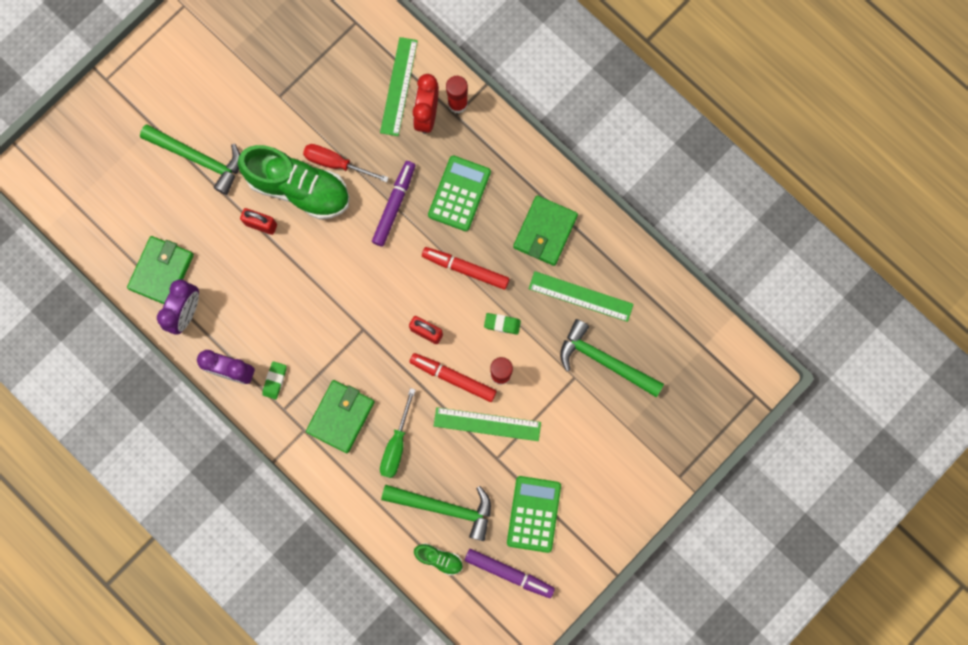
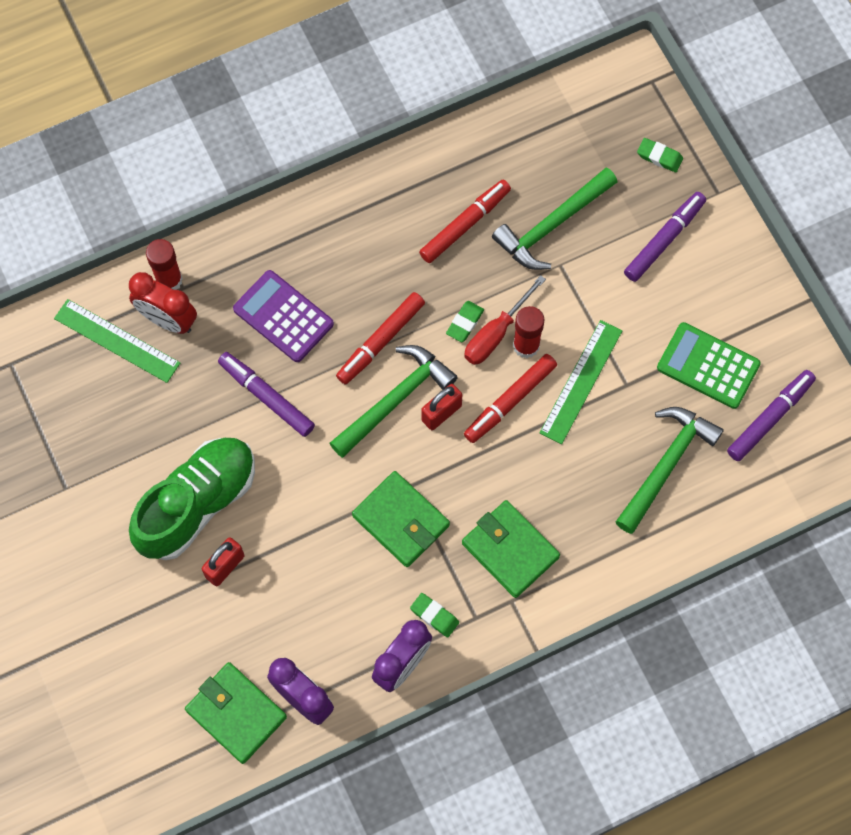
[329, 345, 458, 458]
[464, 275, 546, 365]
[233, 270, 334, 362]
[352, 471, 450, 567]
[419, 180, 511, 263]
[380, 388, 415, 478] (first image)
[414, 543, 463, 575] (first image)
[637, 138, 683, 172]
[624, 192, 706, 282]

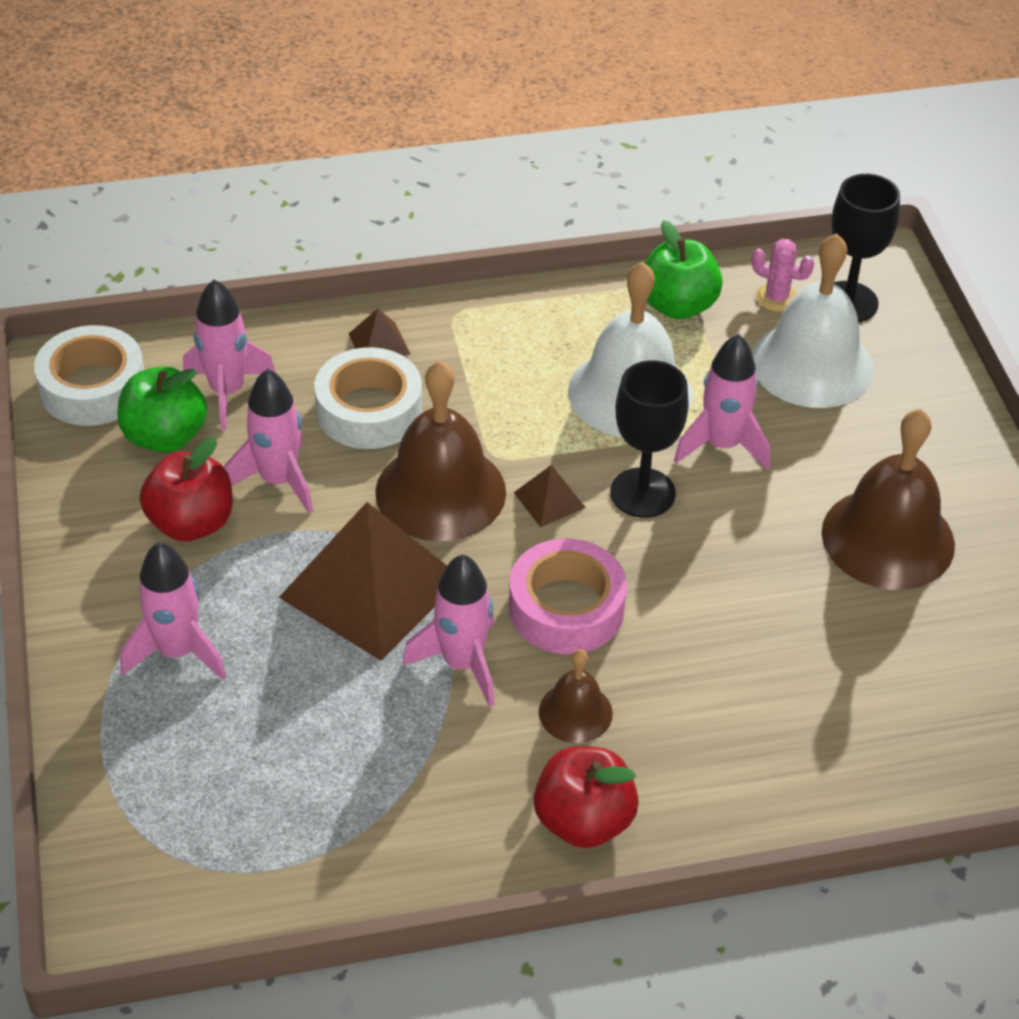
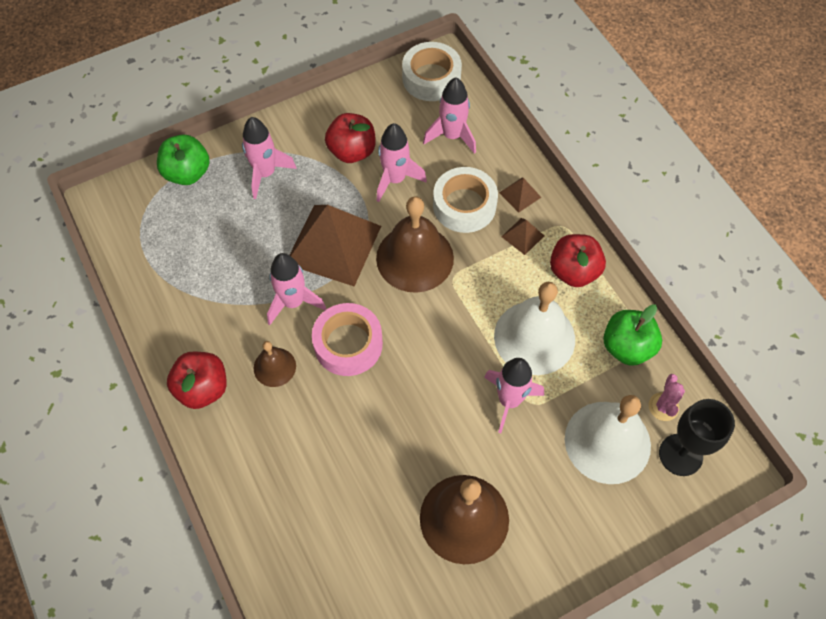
[610, 360, 689, 518] (first image)
[157, 135, 210, 185]
[502, 218, 544, 255]
[550, 234, 606, 287]

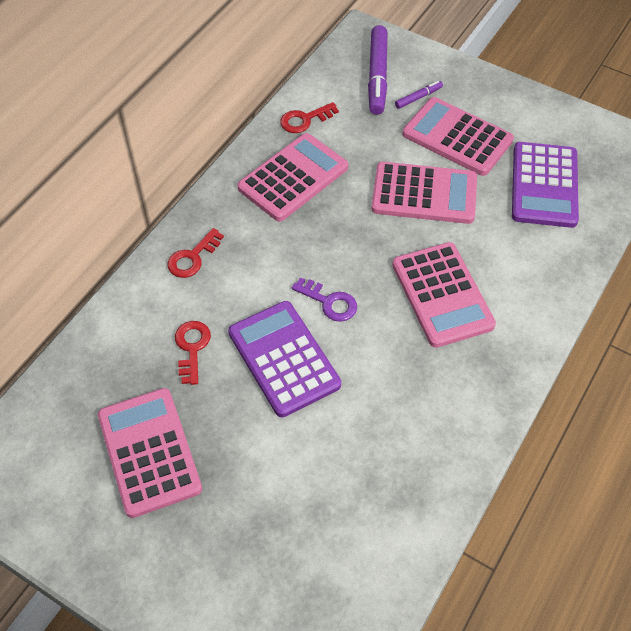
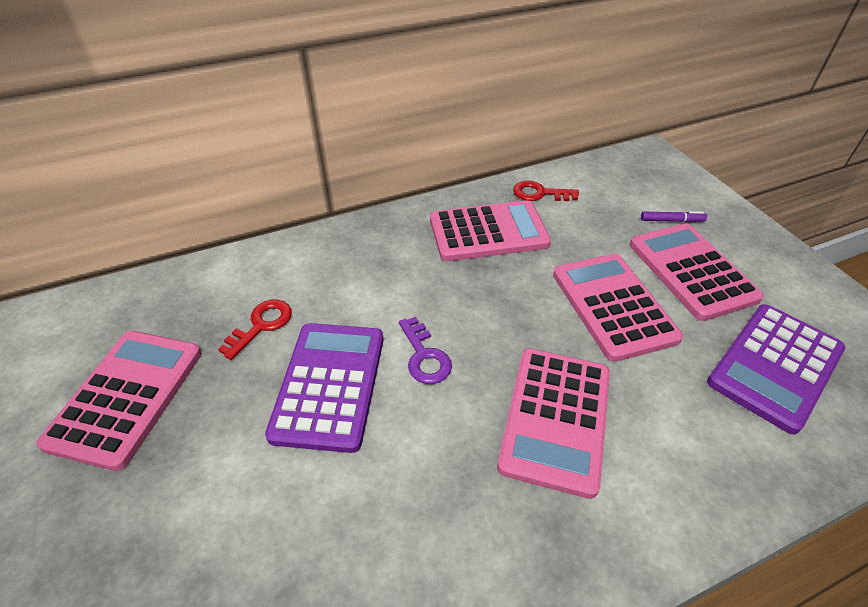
[368, 25, 388, 115] (first image)
[553, 254, 683, 362]
[168, 228, 224, 278] (first image)

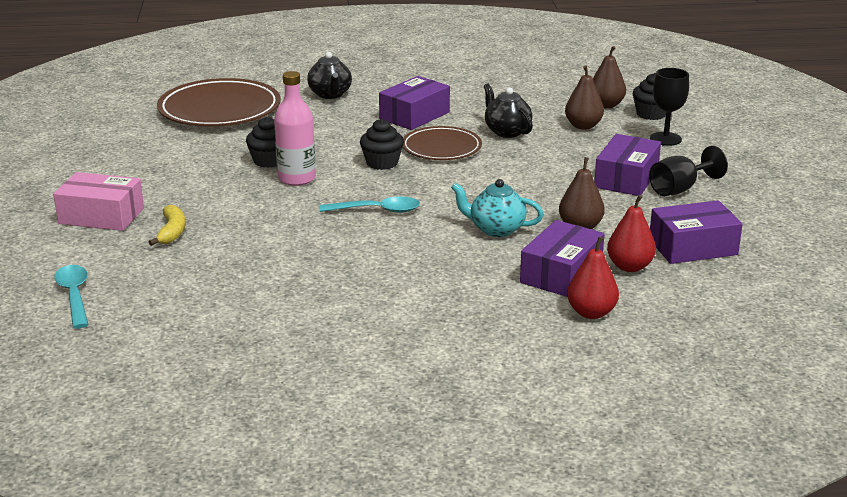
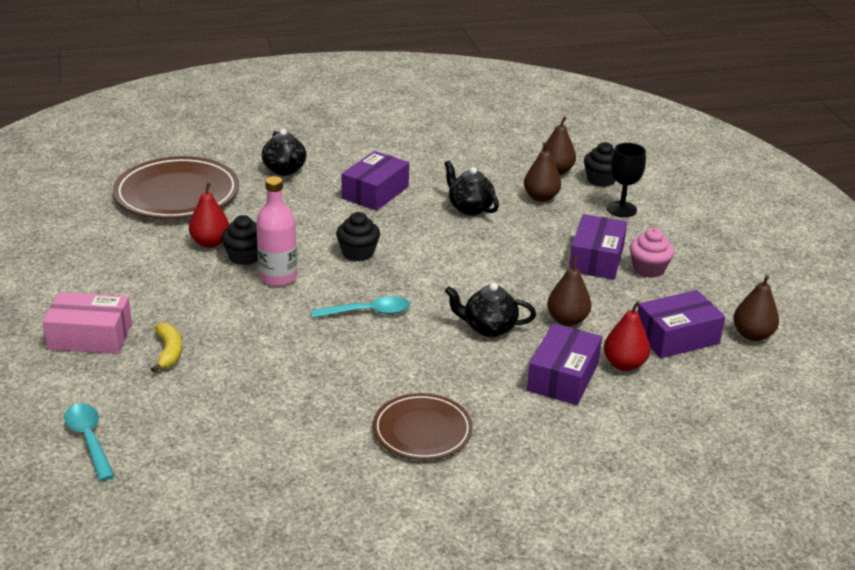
[373, 393, 473, 460]
[630, 228, 674, 278]
[445, 283, 536, 337]
[189, 183, 229, 248]
[733, 275, 779, 341]

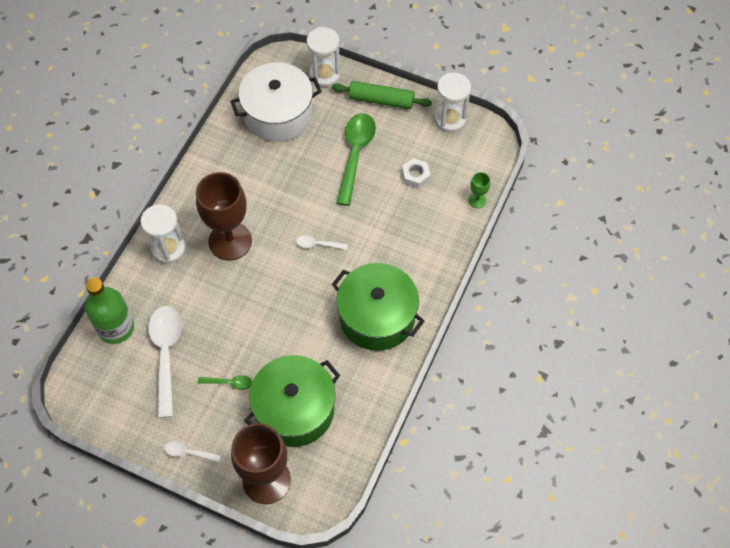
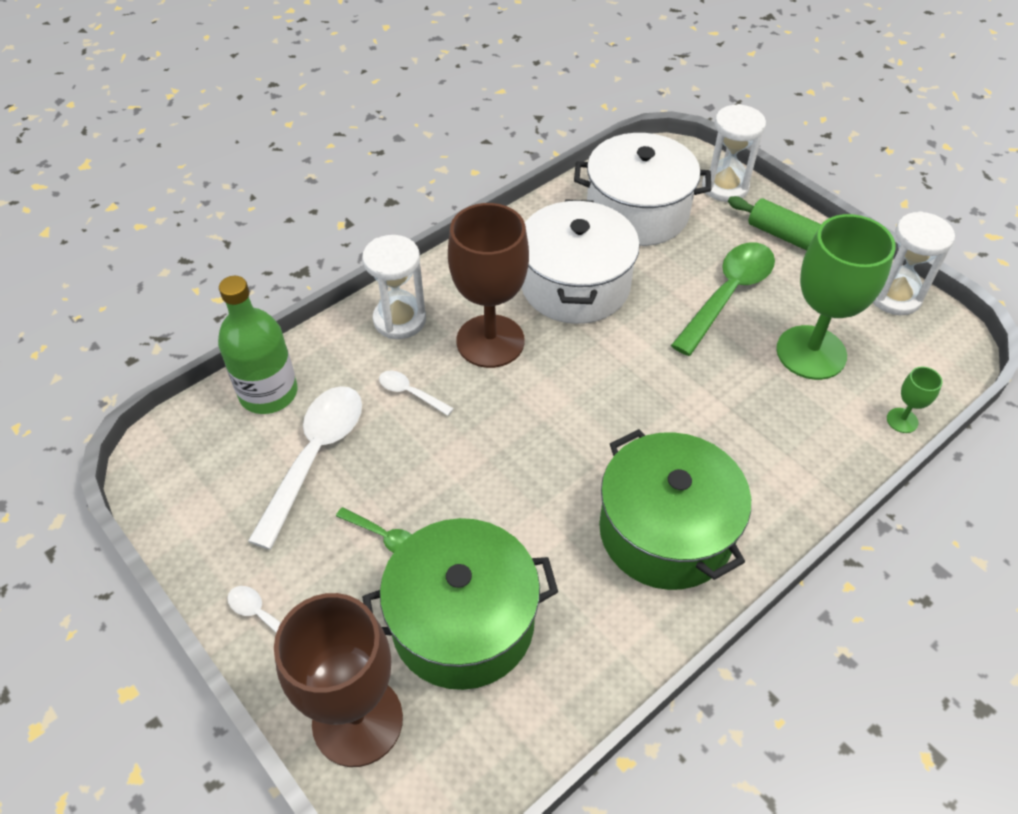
[776, 214, 896, 380]
[379, 371, 454, 416]
[521, 199, 640, 324]

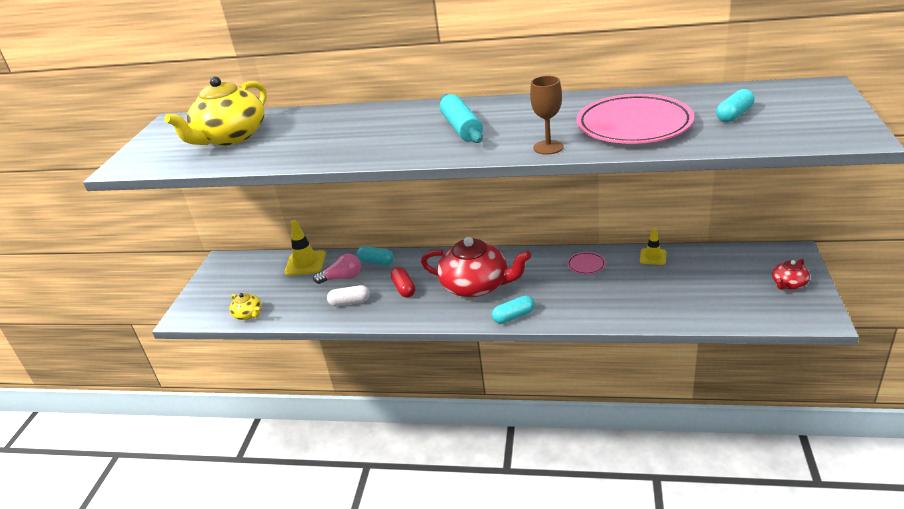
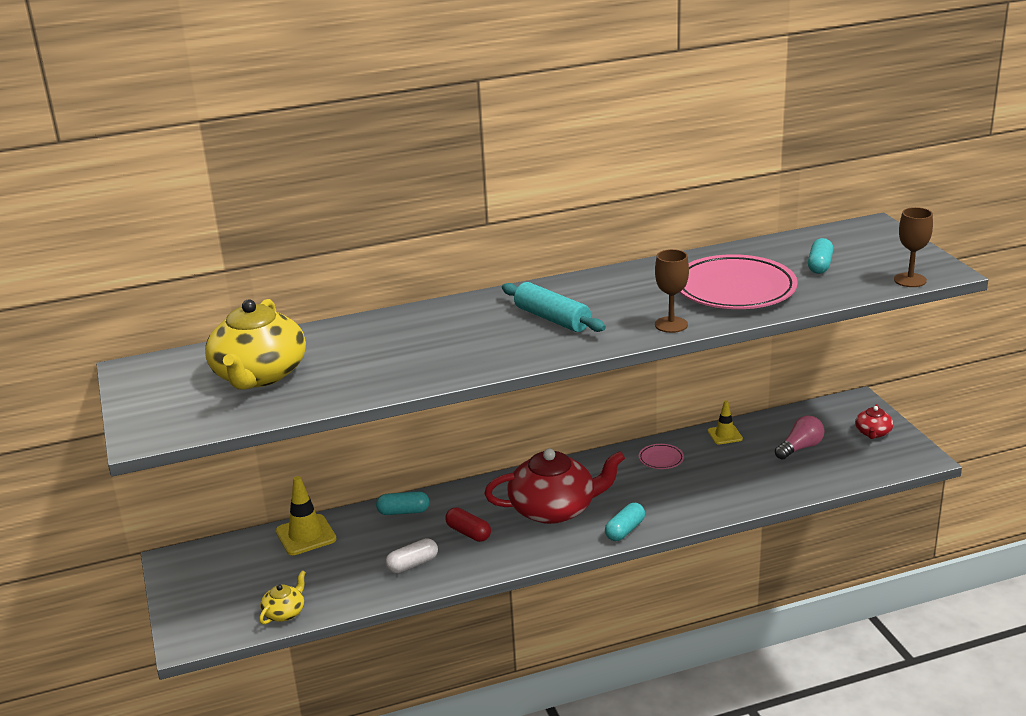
[775, 415, 824, 459]
[259, 570, 306, 625]
[894, 207, 933, 287]

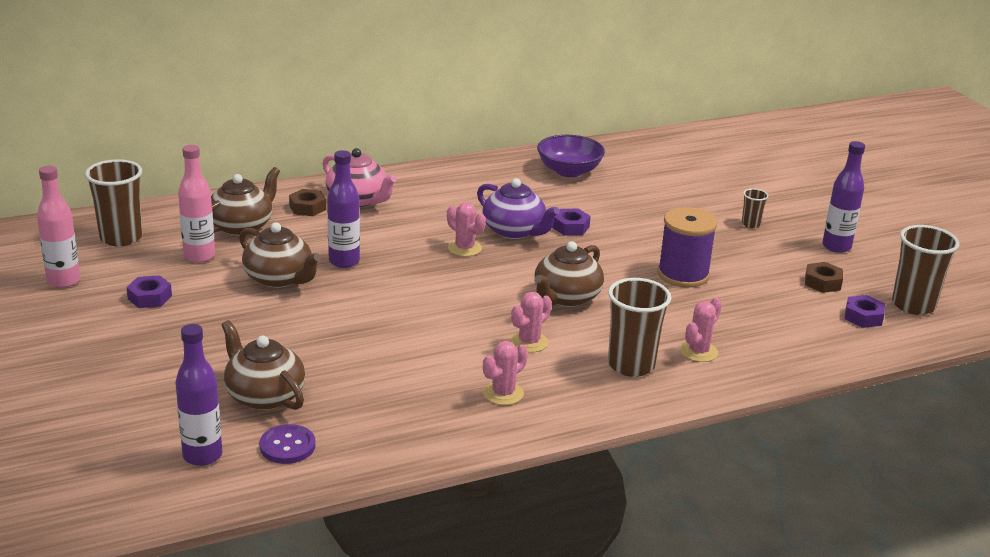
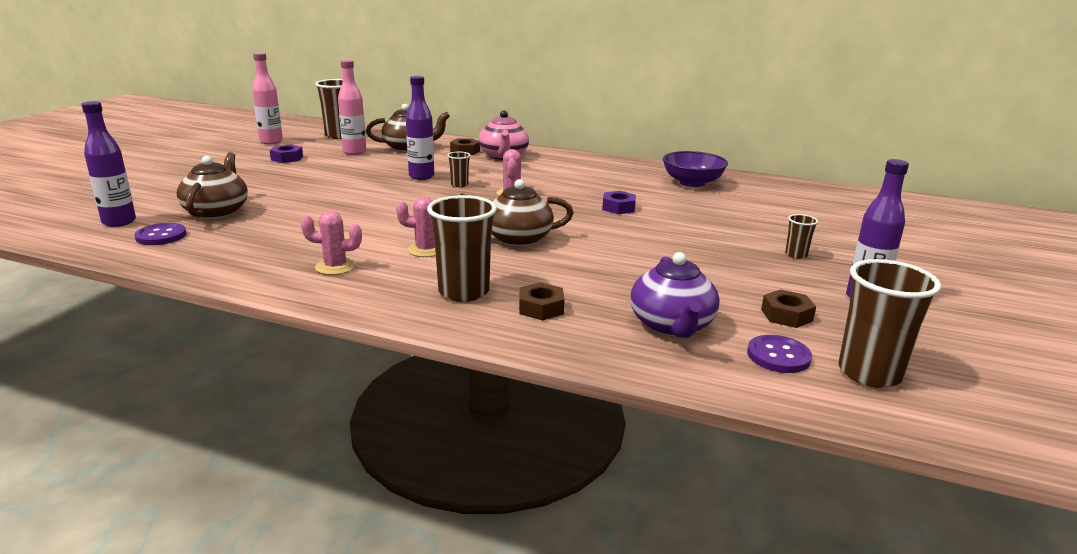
[630, 252, 720, 337]
[657, 207, 717, 288] (first image)
[239, 222, 321, 288] (first image)
[747, 335, 812, 373]
[519, 282, 564, 320]
[447, 152, 471, 187]

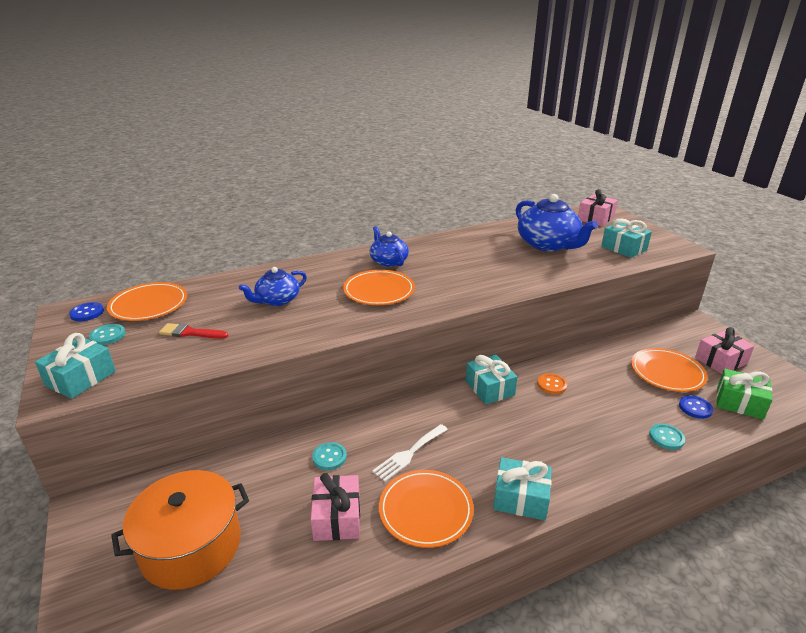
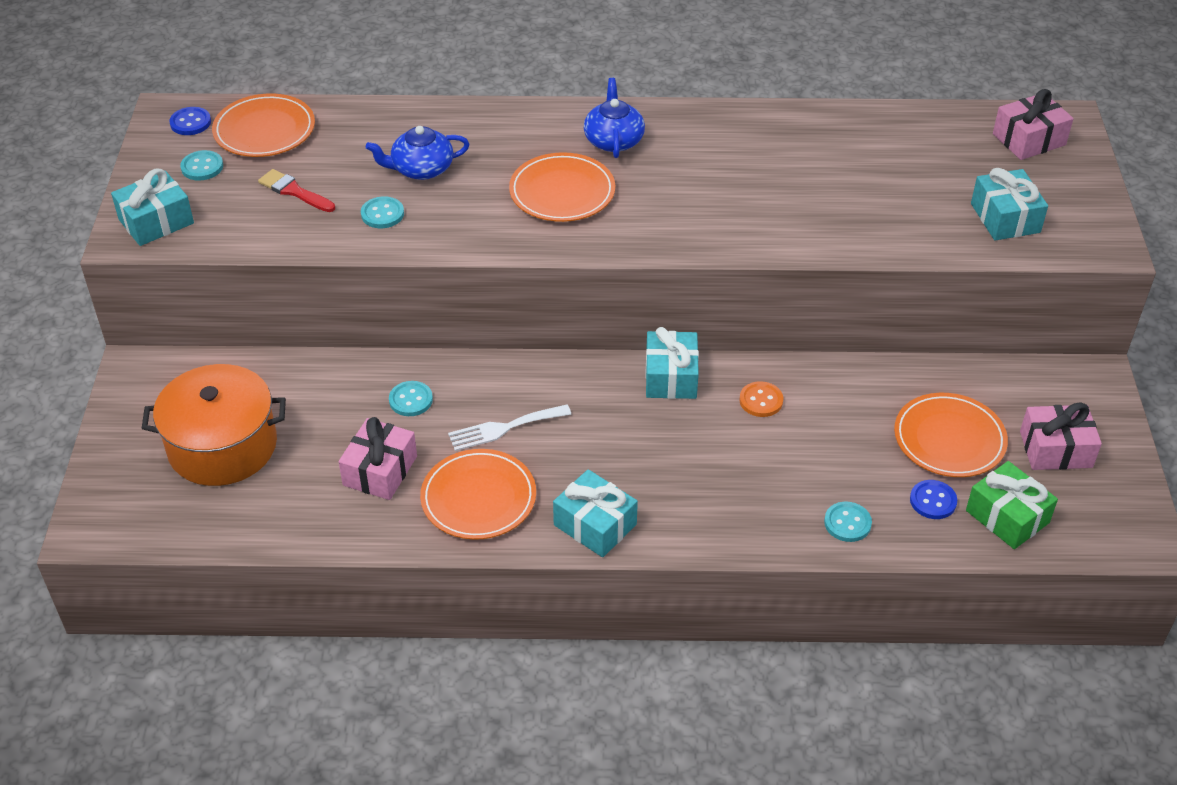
[516, 194, 598, 252] (first image)
[361, 196, 404, 228]

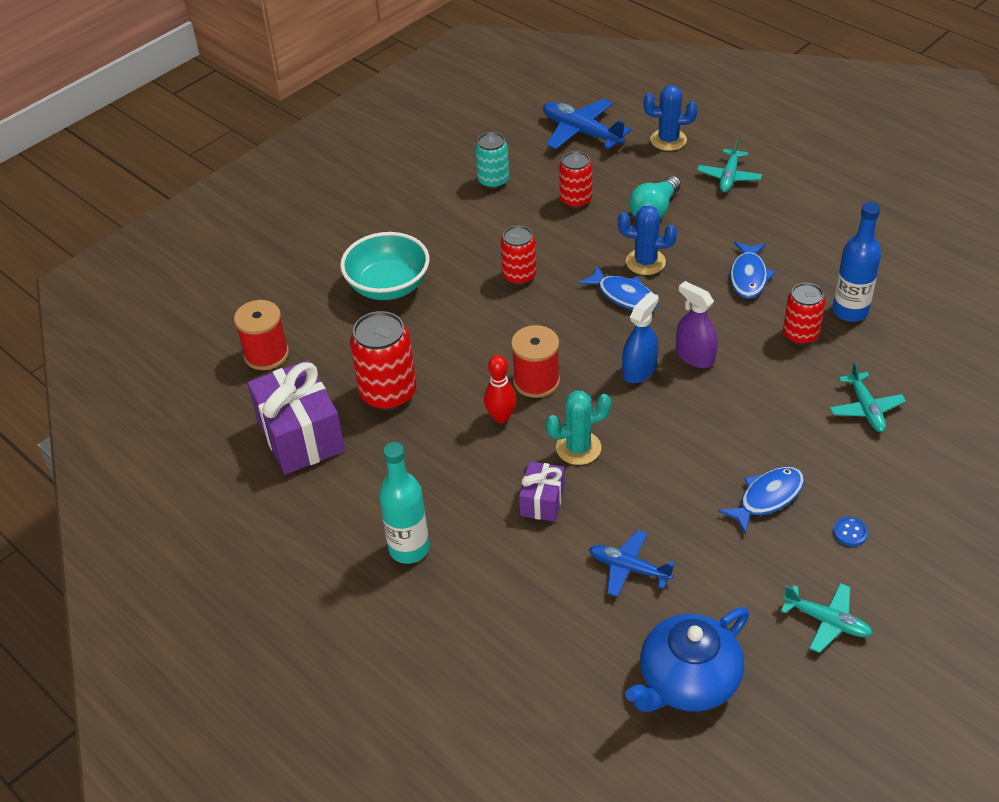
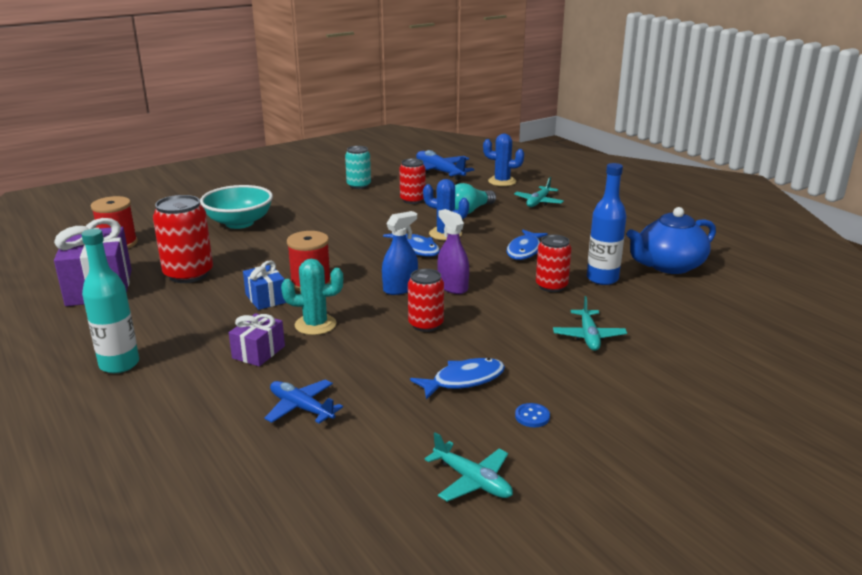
[408, 269, 444, 332]
[243, 261, 286, 310]
[627, 207, 716, 274]

